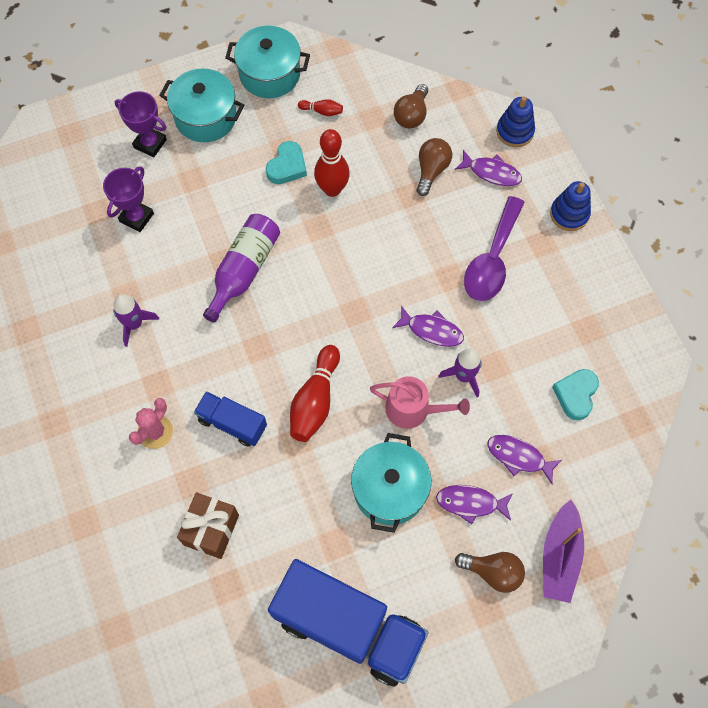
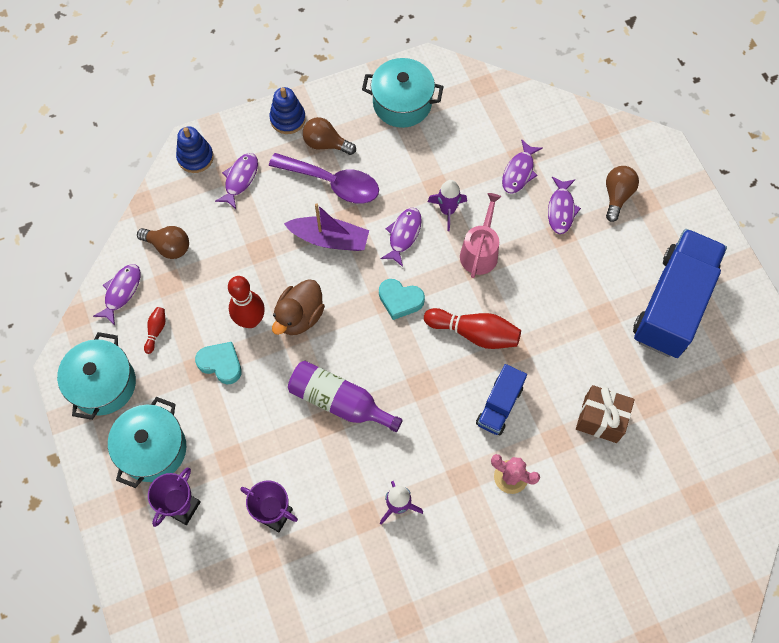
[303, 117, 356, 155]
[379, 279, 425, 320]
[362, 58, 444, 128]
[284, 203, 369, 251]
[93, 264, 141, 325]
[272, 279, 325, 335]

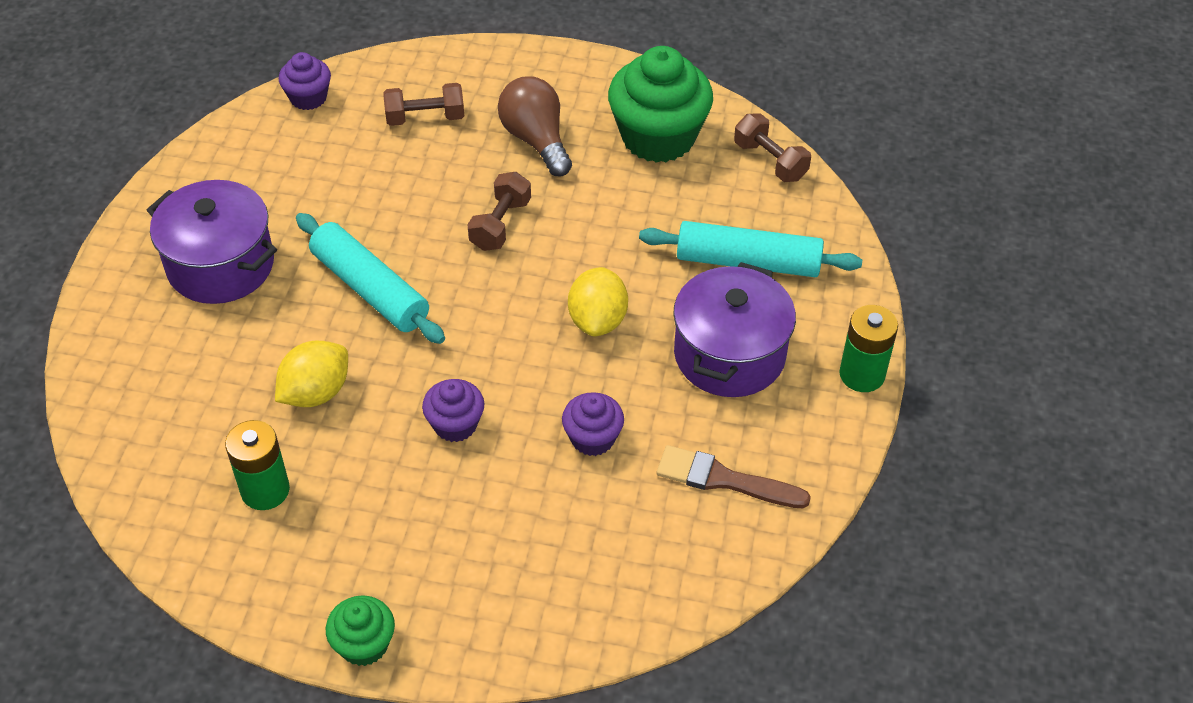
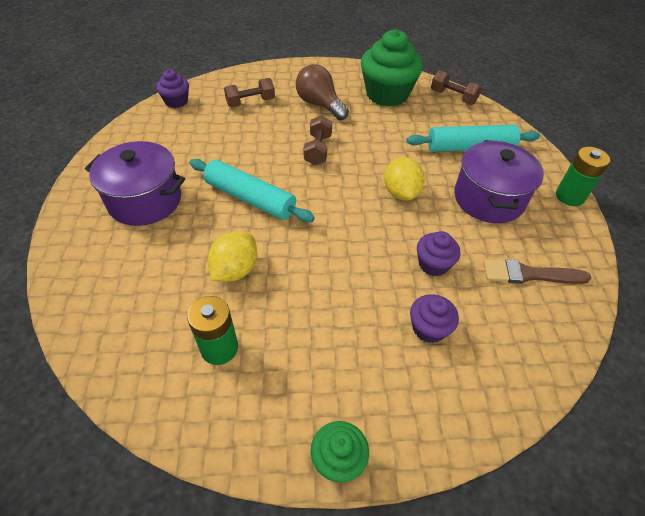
[410, 294, 459, 343]

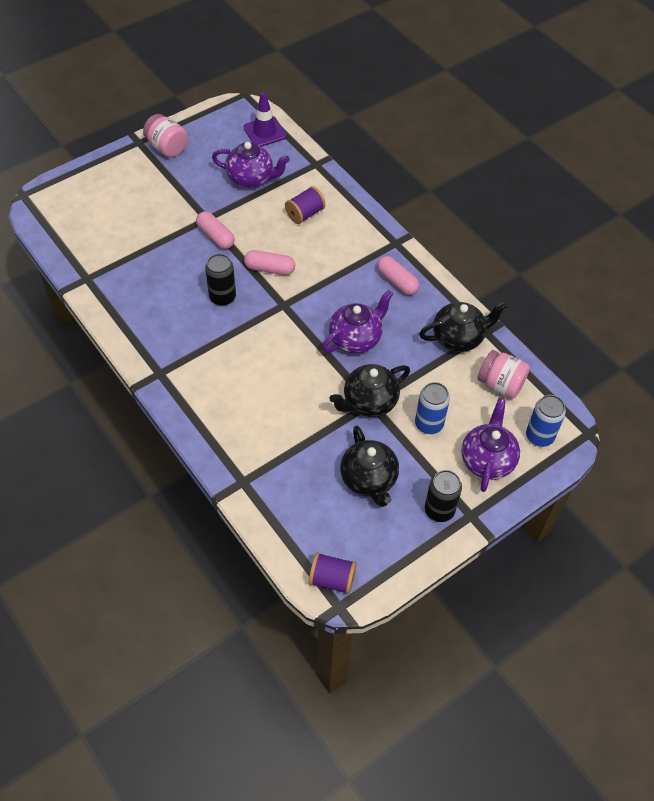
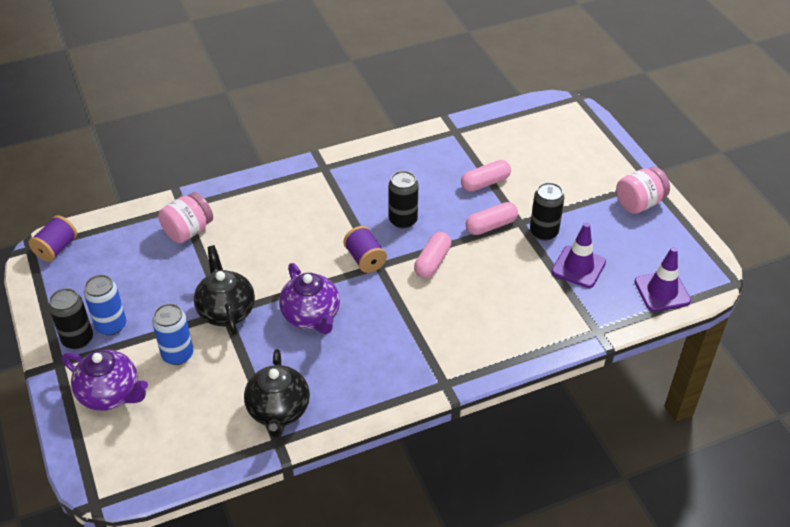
[552, 222, 606, 288]
[344, 226, 387, 273]
[461, 160, 511, 192]
[158, 192, 213, 243]
[84, 275, 126, 336]
[340, 425, 399, 507] (first image)
[530, 182, 564, 241]

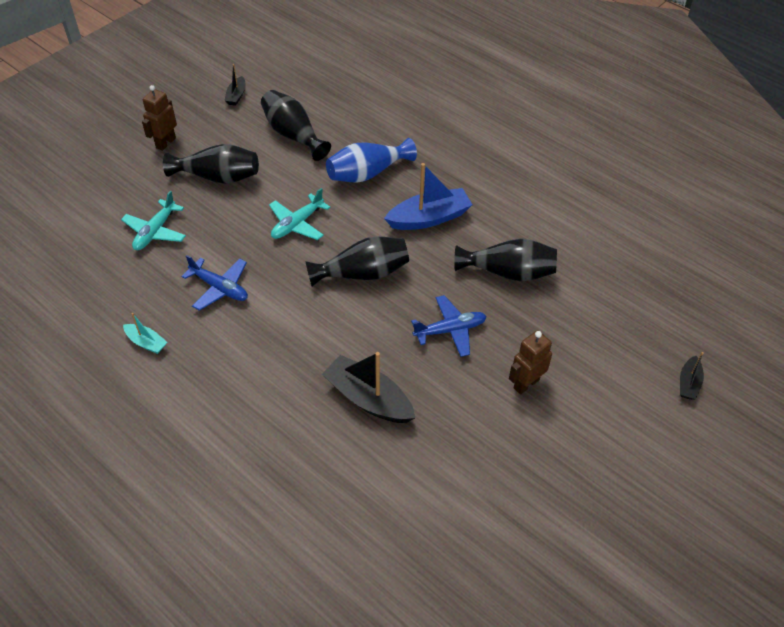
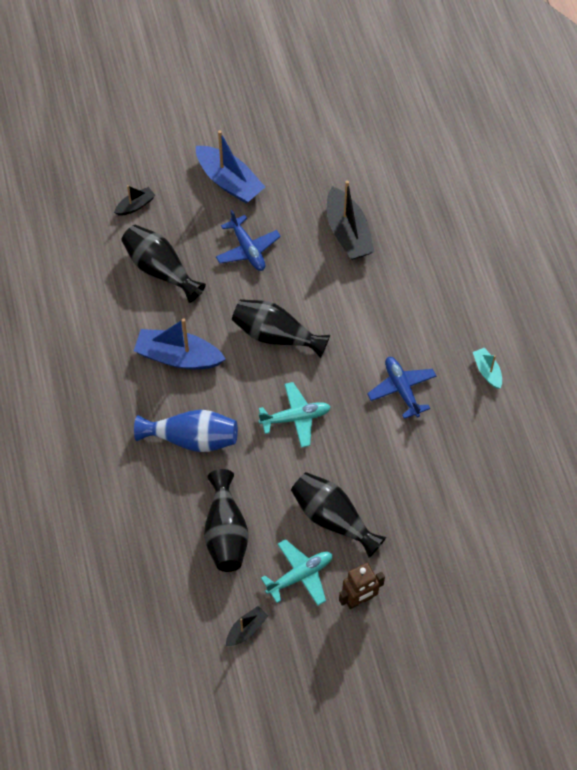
[261, 539, 332, 606]
[216, 210, 281, 271]
[196, 130, 265, 203]
[114, 185, 156, 216]

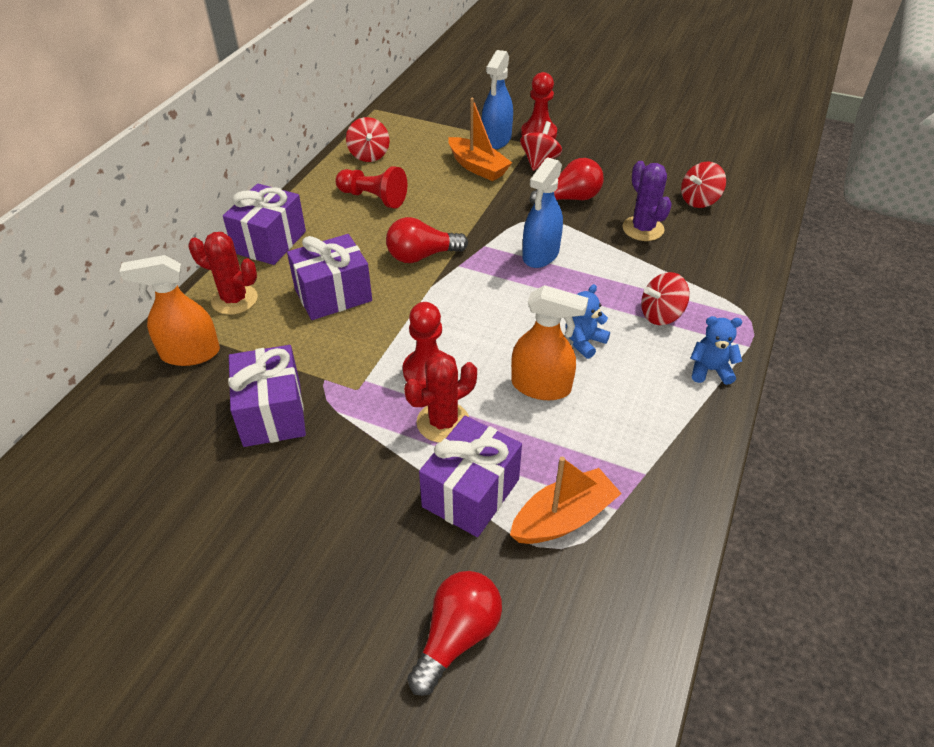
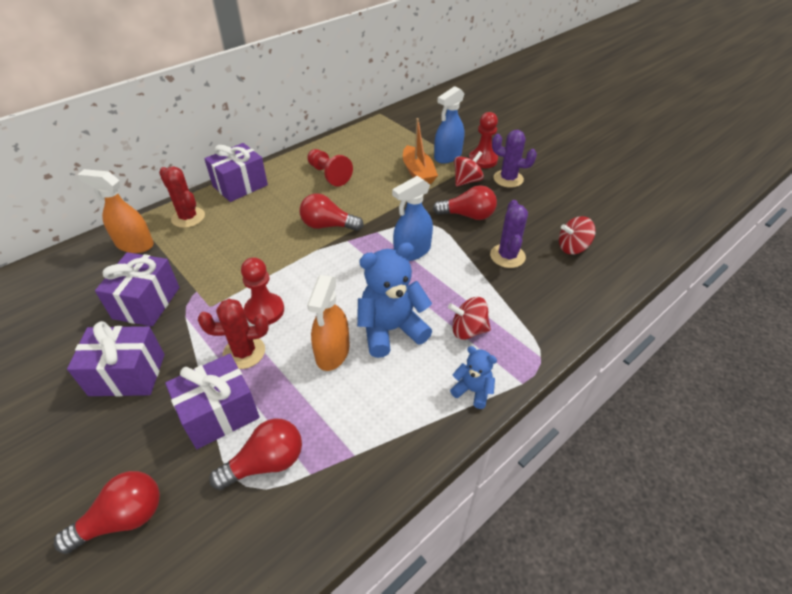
[346, 117, 390, 162] (first image)
[67, 321, 164, 396]
[357, 242, 432, 358]
[307, 275, 350, 371]
[209, 418, 302, 490]
[492, 130, 537, 188]

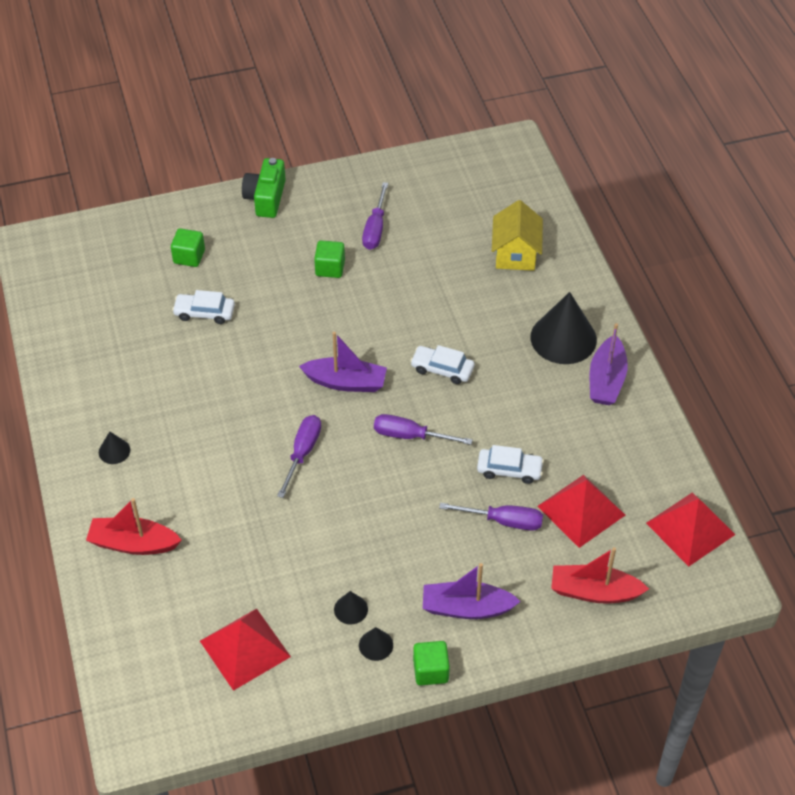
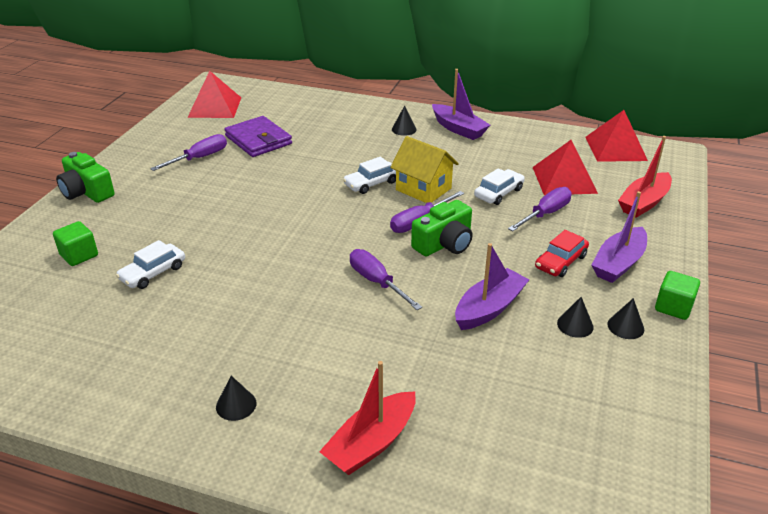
[150, 134, 227, 171]
[390, 136, 459, 203]
[314, 240, 345, 278] (first image)
[392, 106, 416, 136]
[455, 243, 529, 330]
[187, 71, 241, 118]
[224, 116, 292, 157]
[411, 200, 473, 256]
[535, 230, 589, 277]

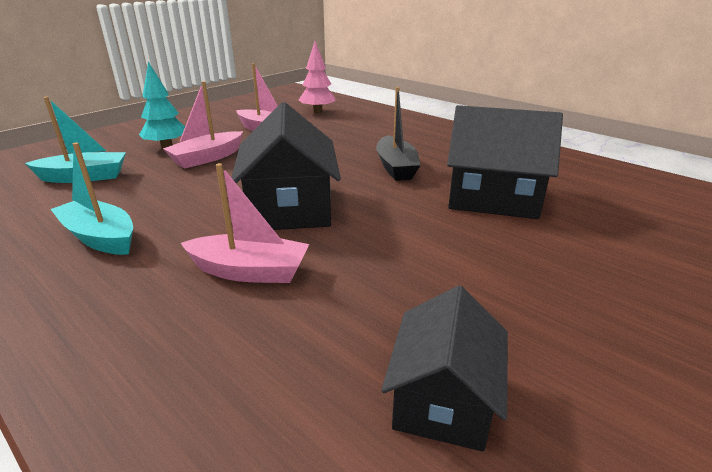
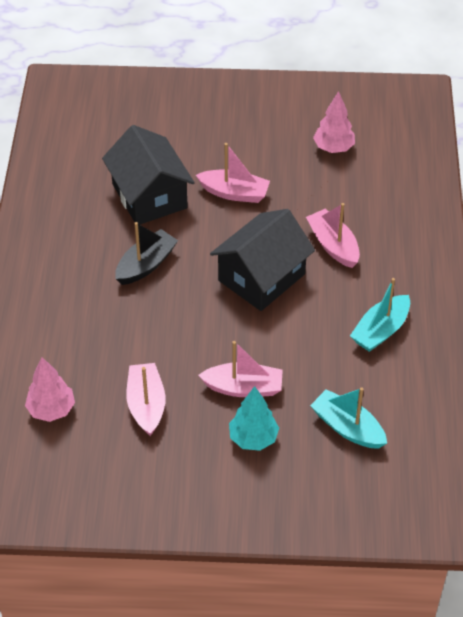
[350, 278, 410, 352]
[313, 91, 355, 153]
[196, 143, 270, 203]

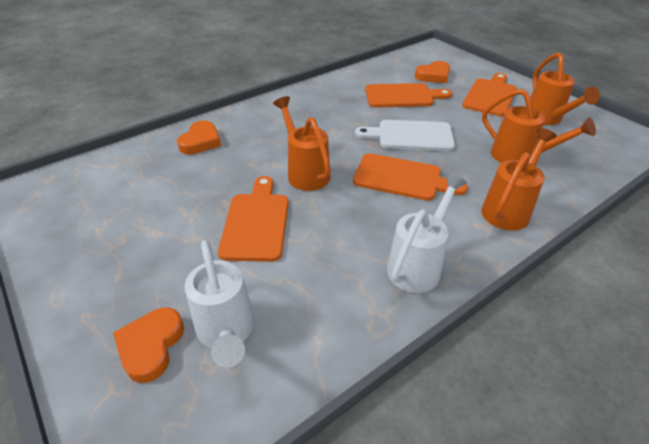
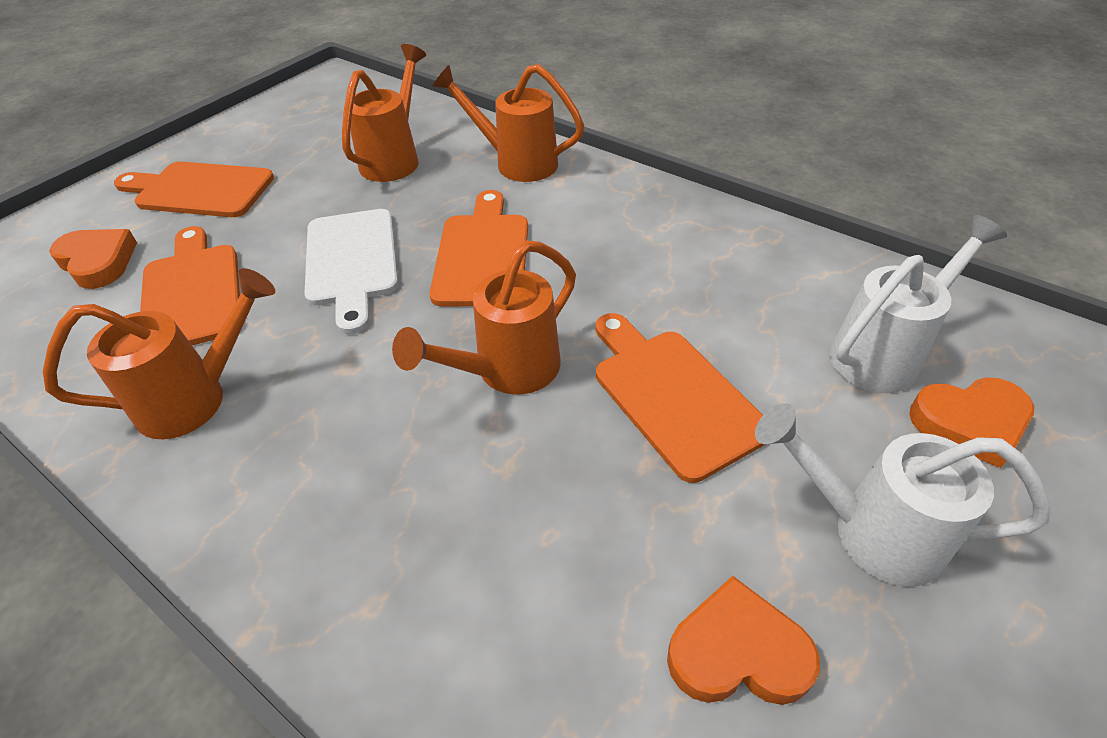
[43, 268, 276, 439]
[667, 576, 820, 705]
[755, 403, 1050, 587]
[596, 313, 766, 483]

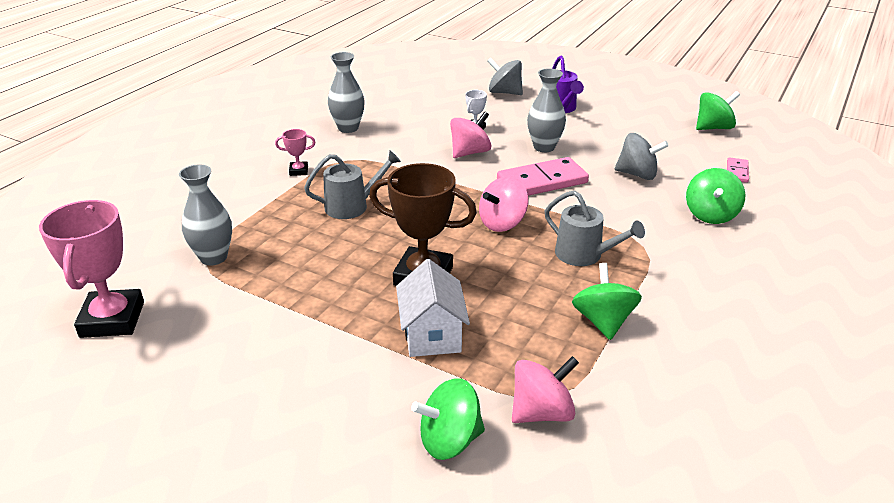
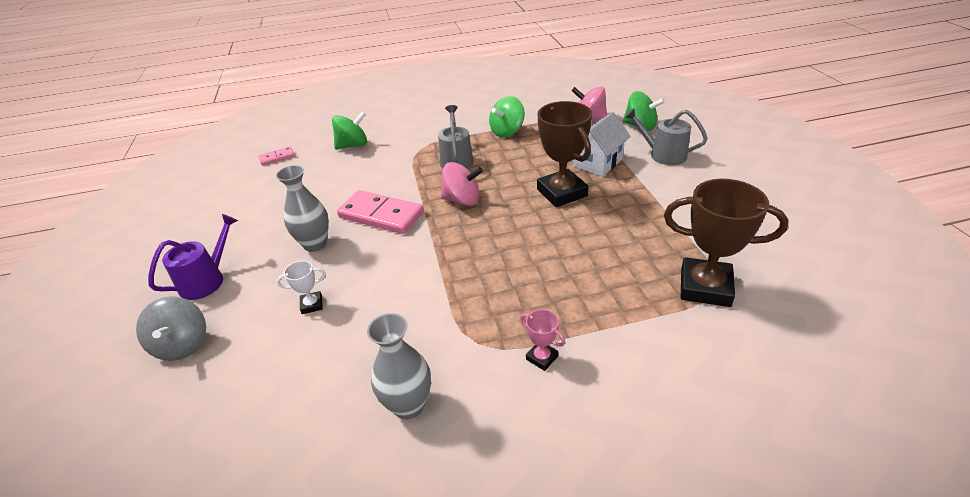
[696, 91, 740, 130] (first image)
[450, 111, 491, 158] (first image)
[615, 133, 669, 180] (first image)
[624, 108, 708, 165]
[664, 179, 789, 307]
[39, 200, 144, 338] (first image)

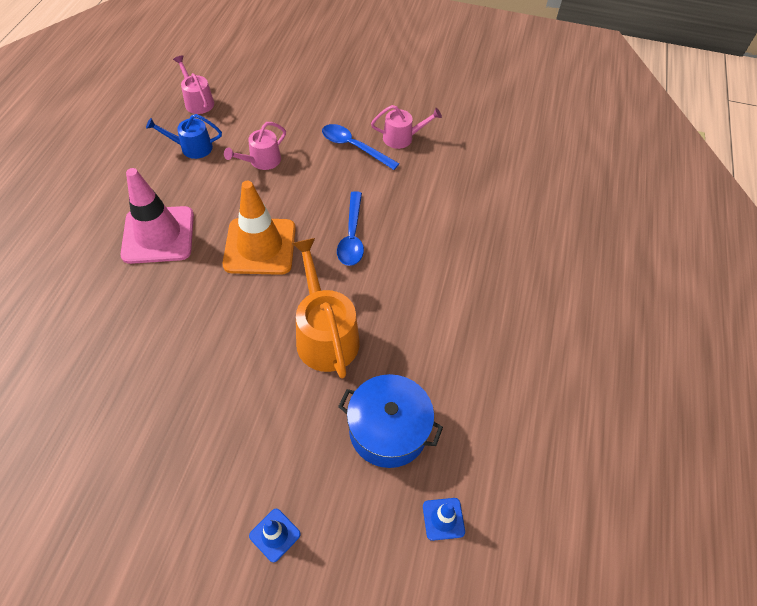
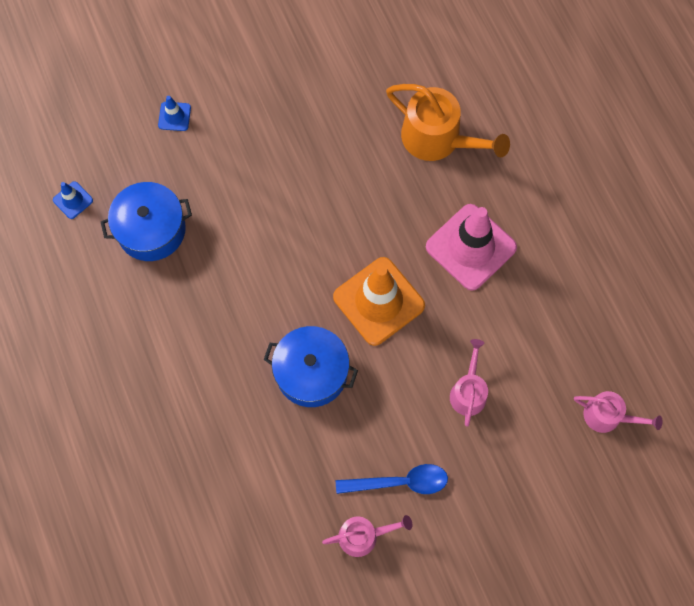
[322, 515, 412, 557]
[146, 114, 222, 159] (first image)
[264, 326, 358, 407]
[386, 84, 510, 161]

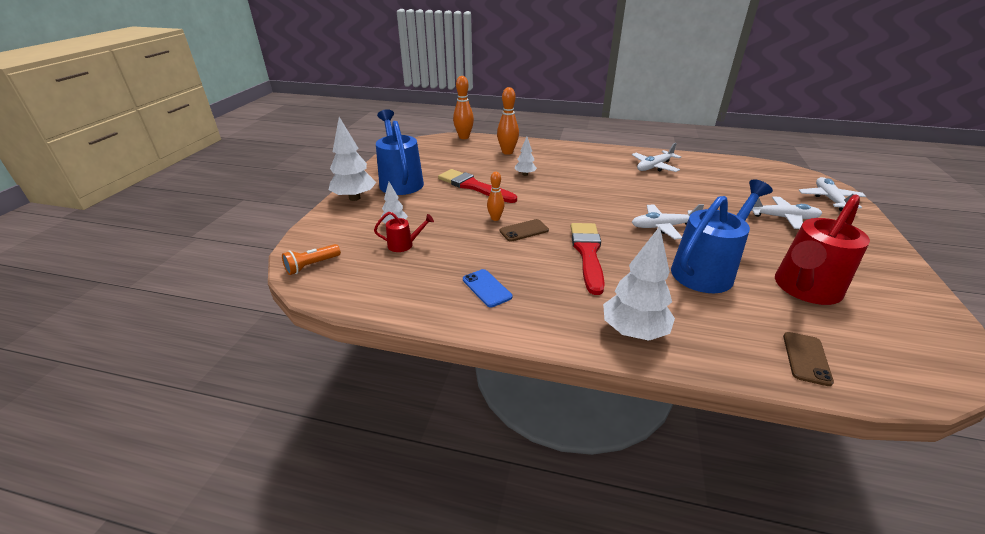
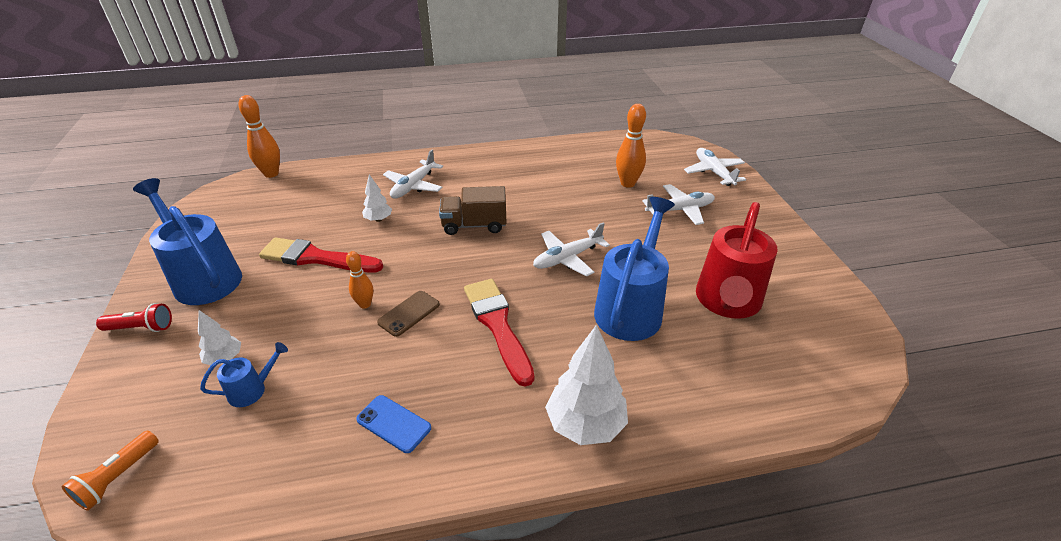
[616, 104, 646, 188]
[96, 303, 172, 332]
[383, 150, 443, 199]
[200, 342, 288, 407]
[783, 332, 834, 386] (first image)
[439, 186, 507, 235]

